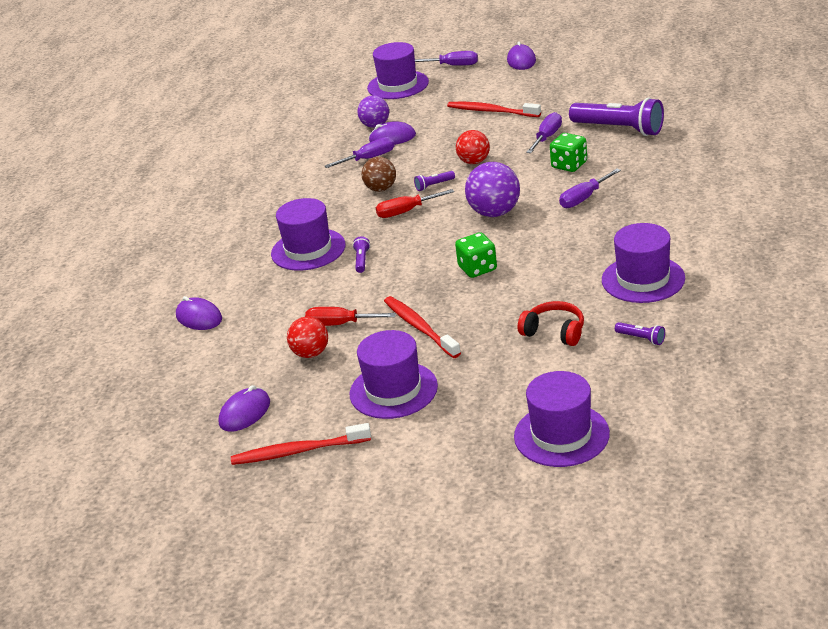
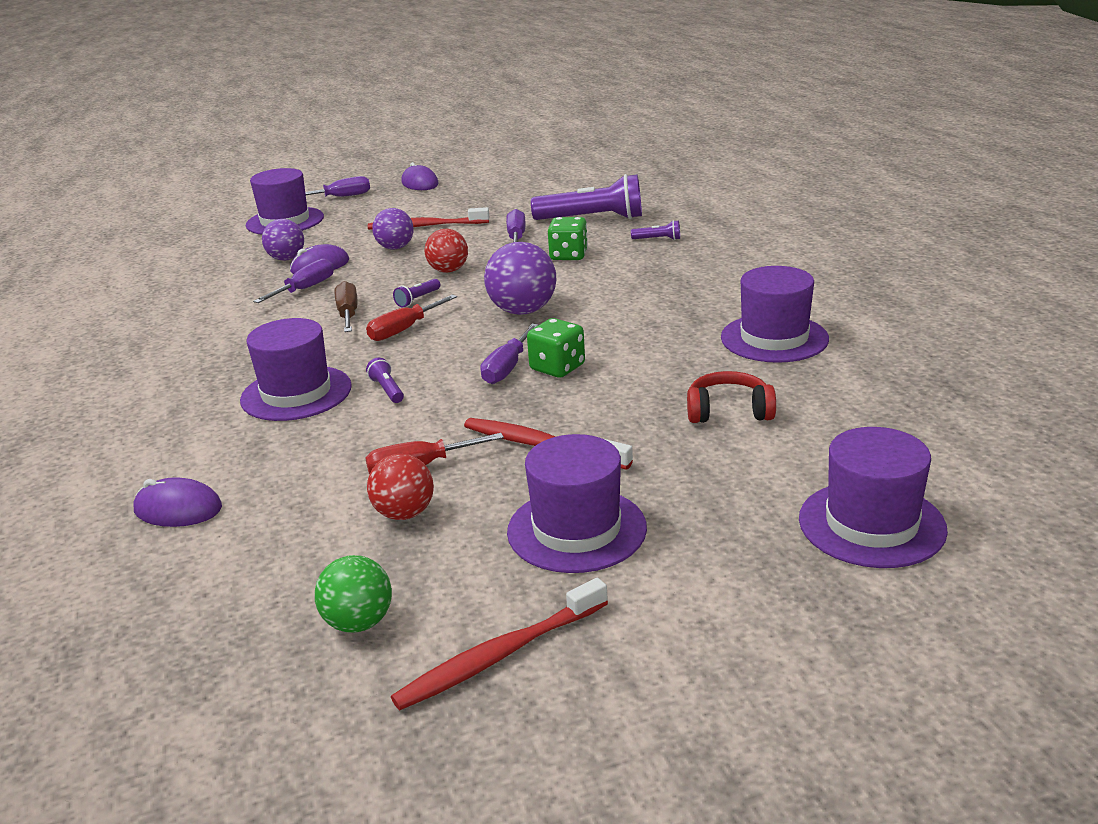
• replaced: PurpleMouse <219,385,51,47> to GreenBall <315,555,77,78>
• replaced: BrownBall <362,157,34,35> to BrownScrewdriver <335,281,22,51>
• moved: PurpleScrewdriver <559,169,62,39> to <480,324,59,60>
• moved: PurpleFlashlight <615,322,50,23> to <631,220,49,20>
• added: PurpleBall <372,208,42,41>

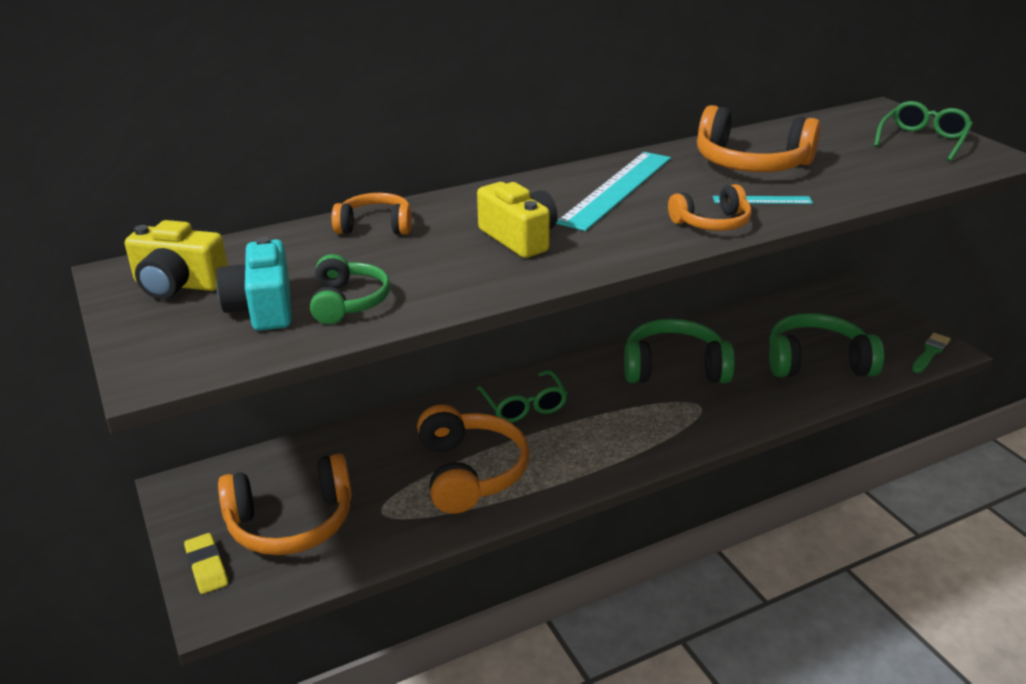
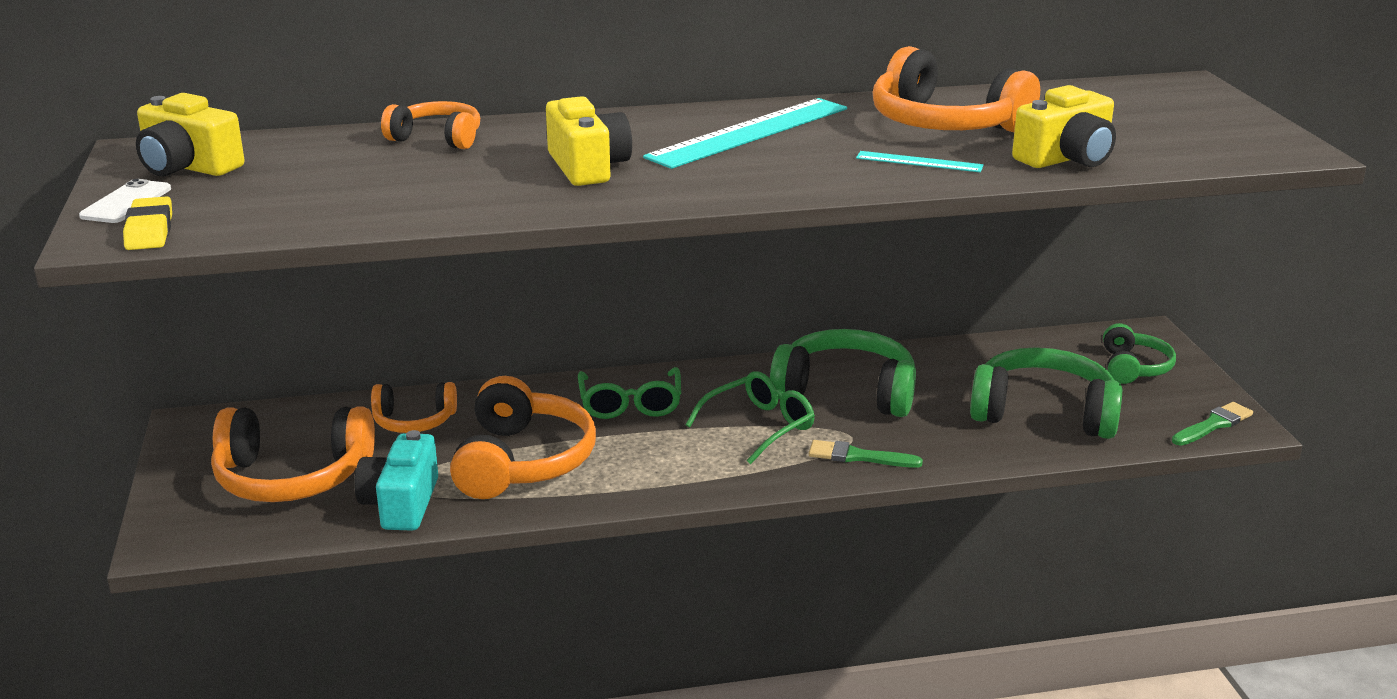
• moved: YellowEraser <184,533,44,61> to <123,196,49,54>
• moved: TurquoiseCamera <216,237,75,94> to <354,430,84,101>
• moved: GreenHeadphones <310,254,80,70> to <1103,323,73,61>
• moved: OrangeHeadphones <668,184,84,47> to <371,382,86,51>
• moved: GreenGlasses <874,101,99,60> to <686,371,129,93>
• added: WhitePhone <79,179,92,44>
• added: GreenBrush <809,440,114,28>
• added: YellowCamera <1012,85,104,83>

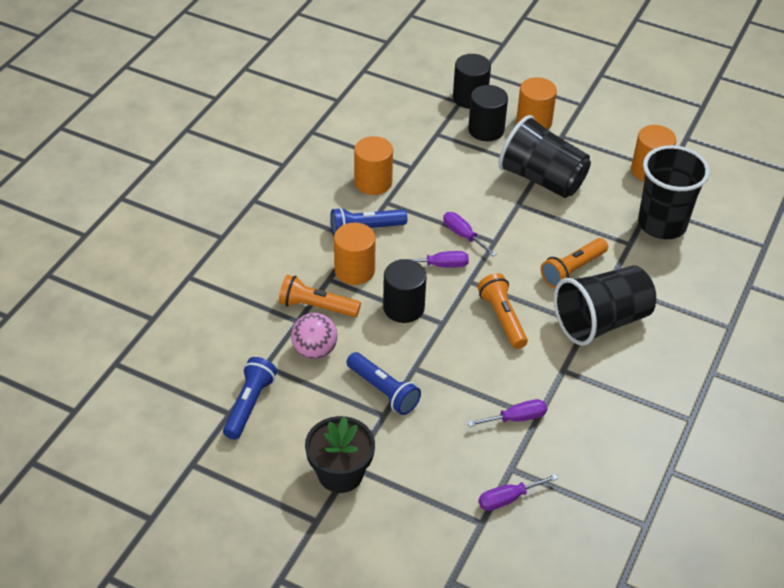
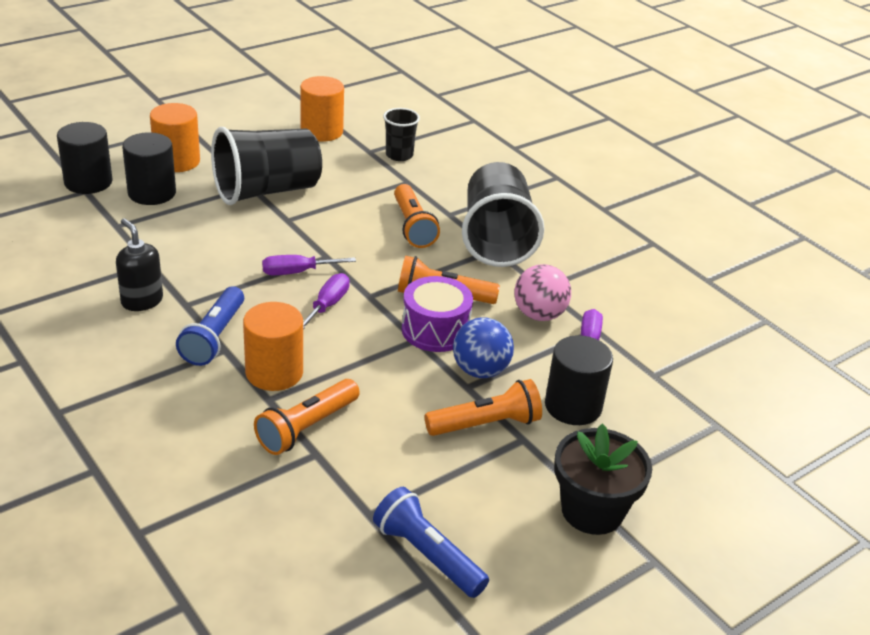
• moved: PinkBall <291,313,46,46> to <514,264,57,57>
• recoloured: BlueFlashlight <347,352,74,63> to OrangeFlashlight <425,379,117,57>
• replaced: OrangeCylinder <354,136,39,59> to BlackSoapDispenser <116,218,47,93>
• moved: BlackCylinder <383,259,44,64> to <545,335,68,90>
• removed: PurpleScrewdriver <479,474,80,37>
• resized: BlackCup <638,145,72,94> = <383,108,37,53> x0.51
• added: PurpleDrum <402,276,71,76>
• added: BlueBall <453,317,61,61>

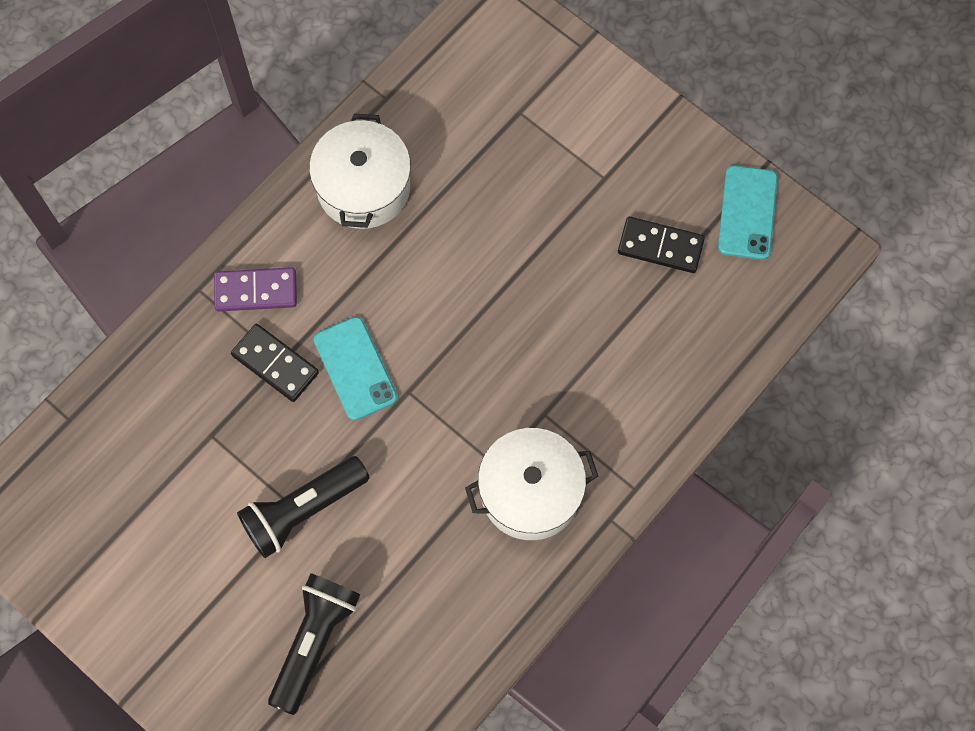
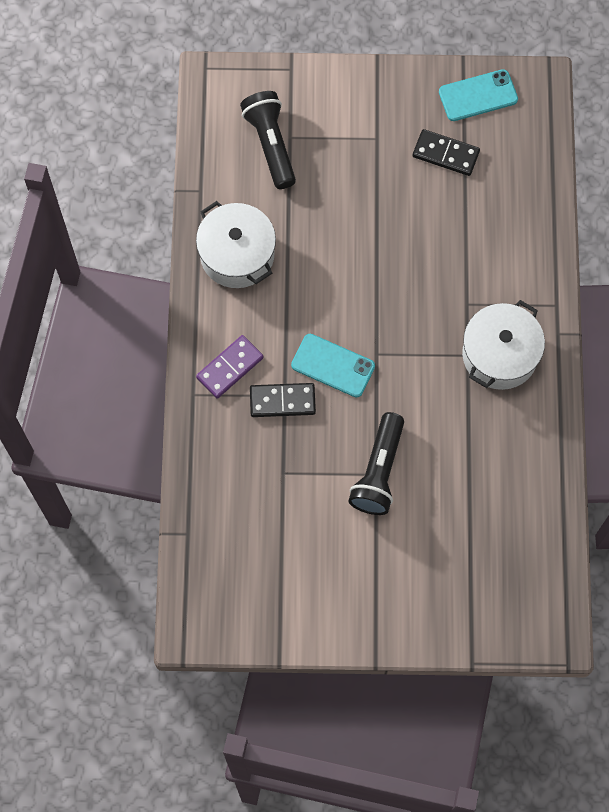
• moved: BlackFlashlight <268,573,92,142> to <240,91,56,98>
• turned: BlackDomino <618,216,87,57> = <413,129,67,47> 45 degrees clockwise
• turned: TurquoisePhone <718,165,60,95> = <439,69,79,52> 75 degrees counterclockwise

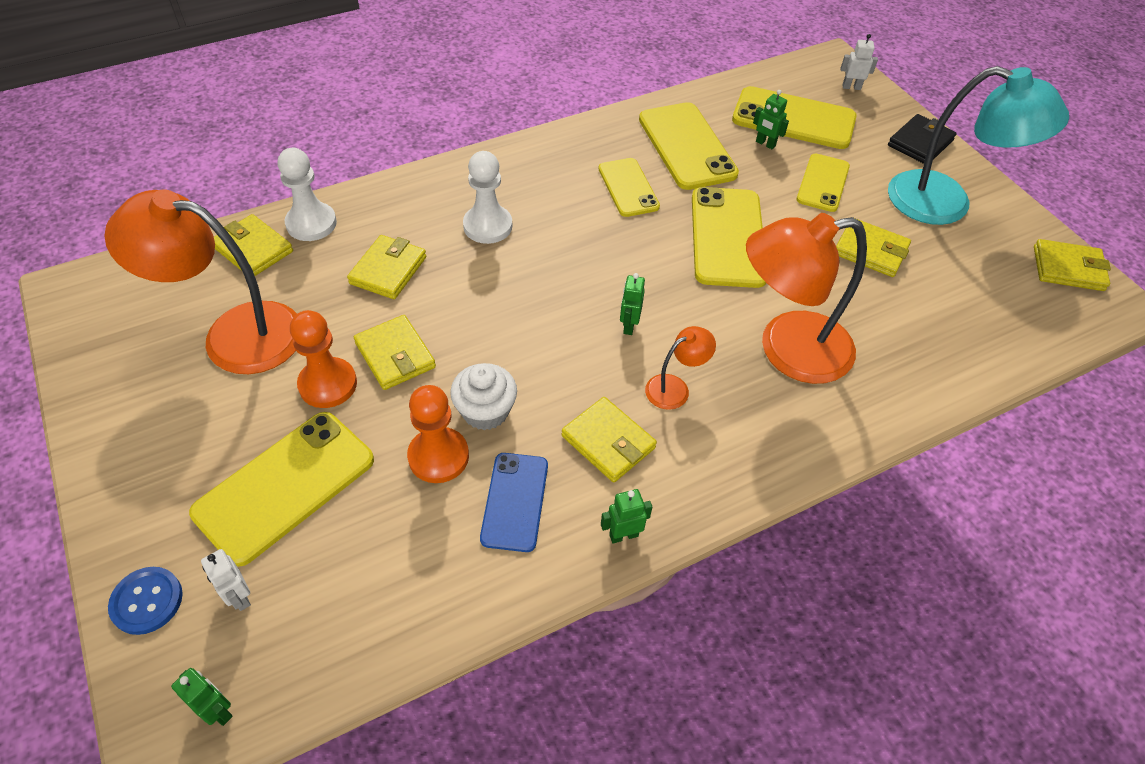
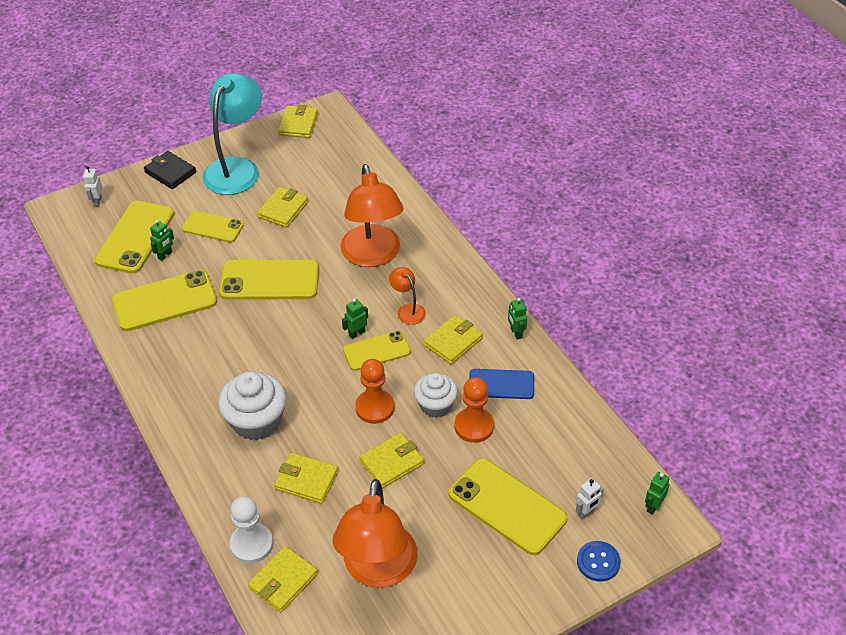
• moved: OrangePawn <290,310,67,98> to <355,359,39,65>
• replaced: WhitePawn <463,151,49,93> to WhiteCupcake <218,372,68,69>
• moved: YellowPhone <598,158,62,59> to <343,330,68,41>
• turned: GreenRobot <620,273,25,62> = <342,298,26,41> 135 degrees clockwise

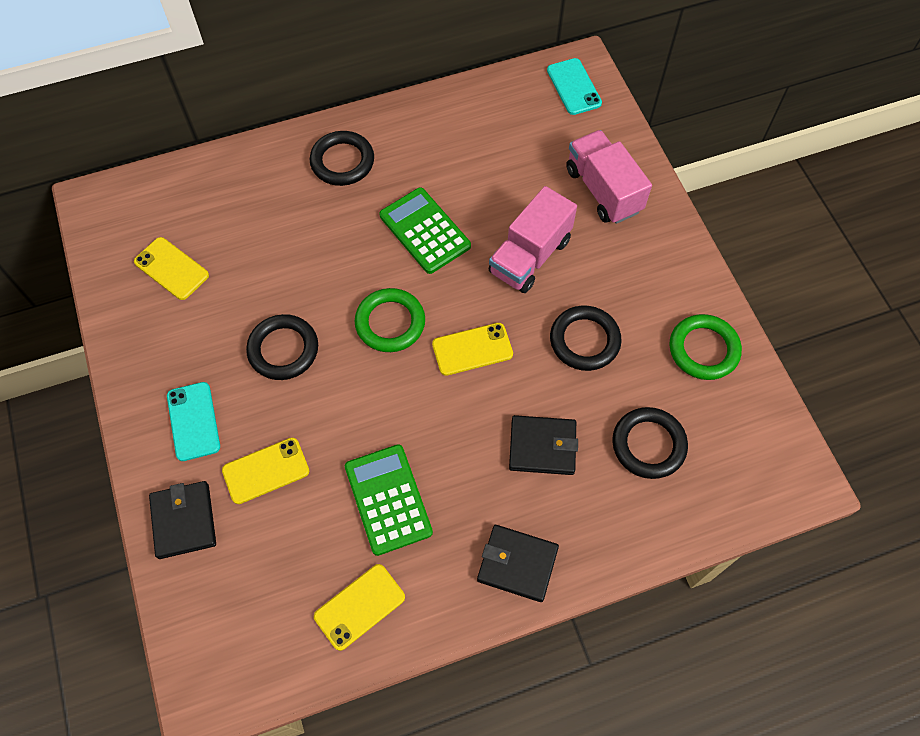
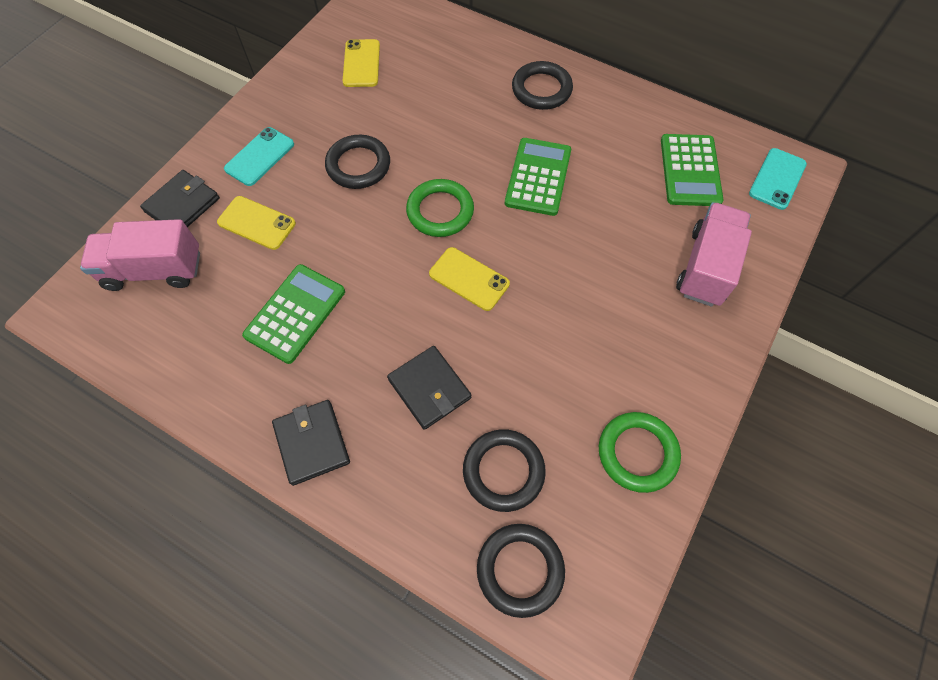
• removed: YellowPhone <314,564,91,87>
• moved: PinkTruck <489,186,88,107> to <80,219,120,72>
• moved: BlackRing <550,306,71,65> to <477,524,88,94>
• added: GreenCalculator <661,134,63,72>

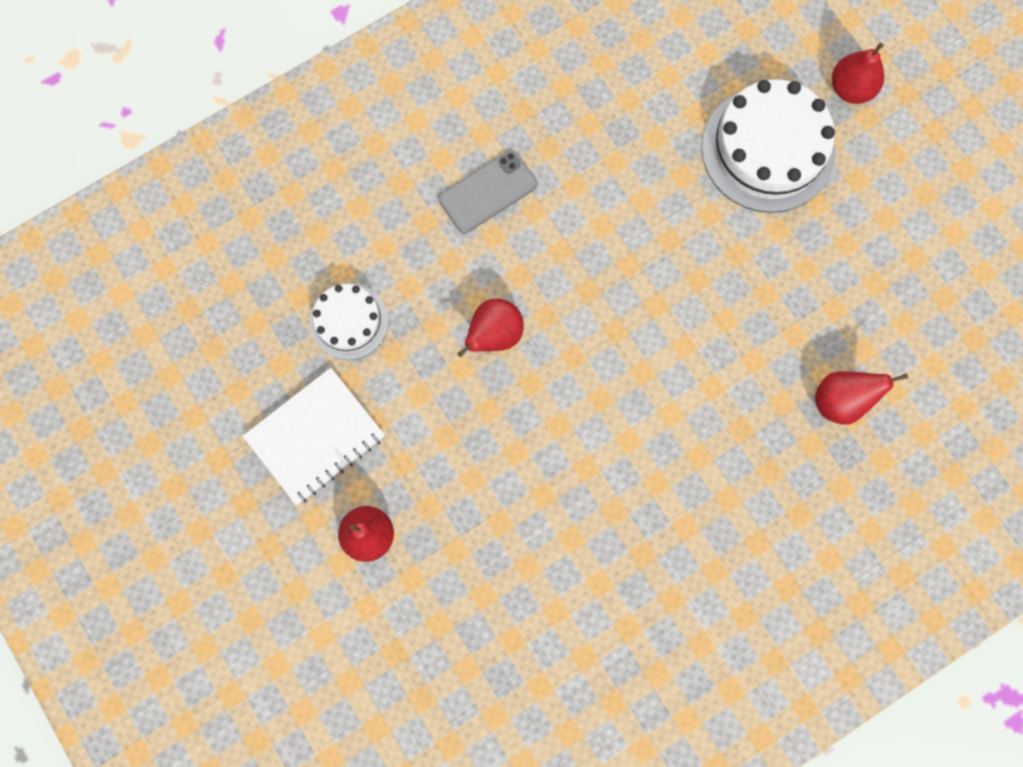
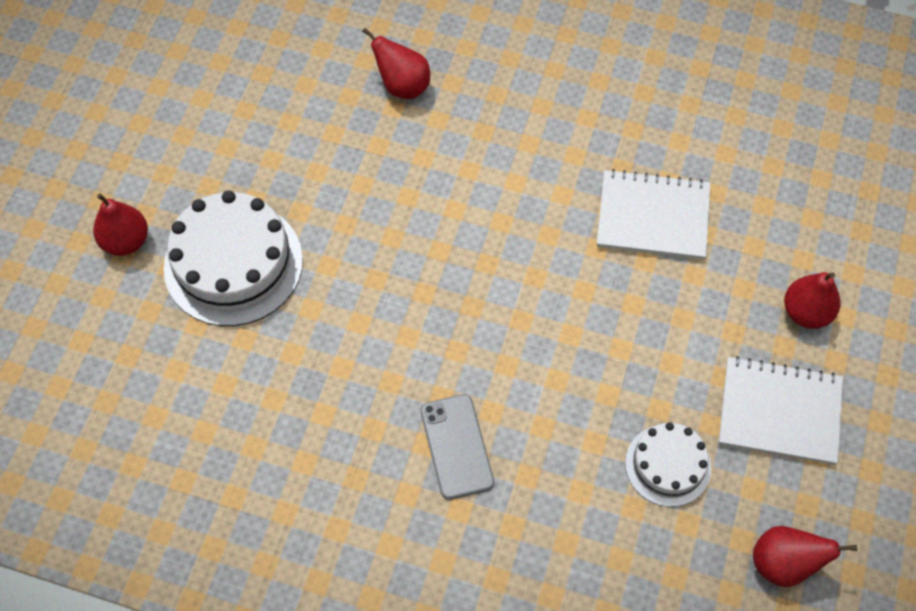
• turned: GreyPhone <439,150,98,83> = <420,394,74,106> 60 degrees clockwise
• moved: RedPear <457,298,67,59> to <753,526,104,61>
• added: WhiteNotebook <597,169,113,91>

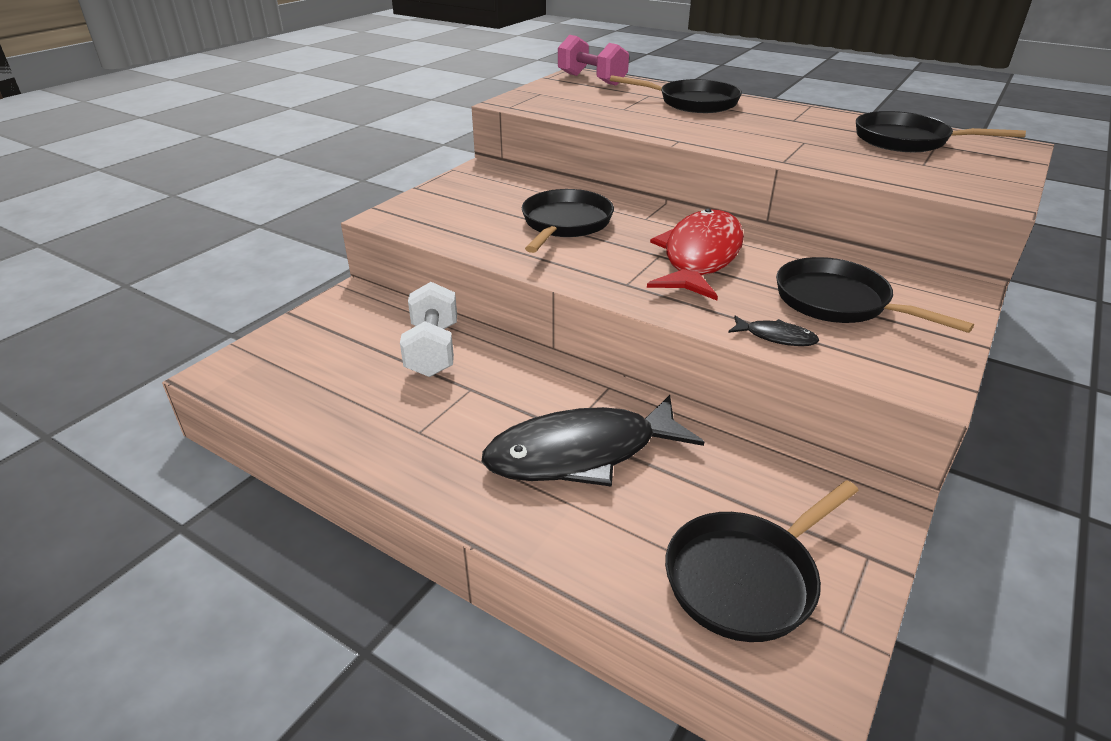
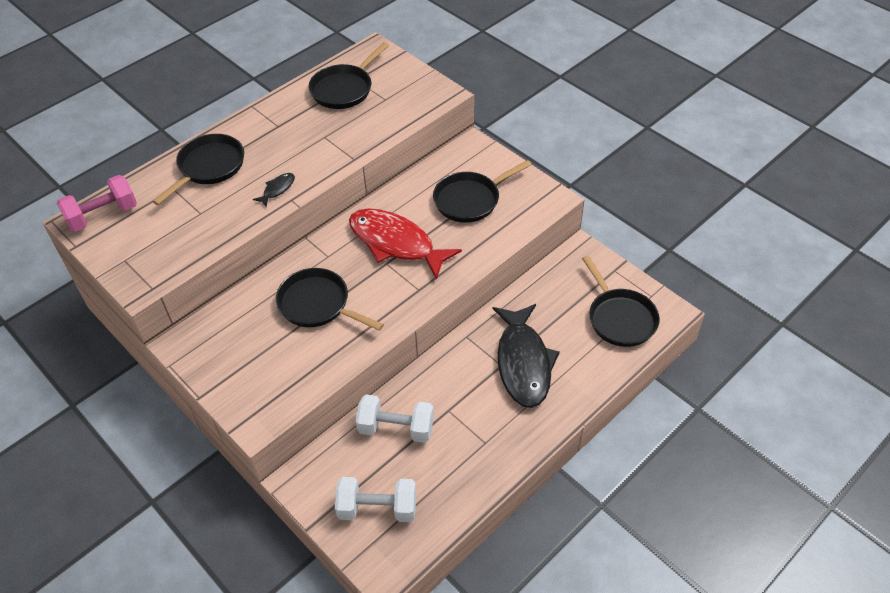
• moved: BlackFish <728,316,91,30> to <253,173,42,34>
• added: WhiteDumbbell <335,477,81,45>

